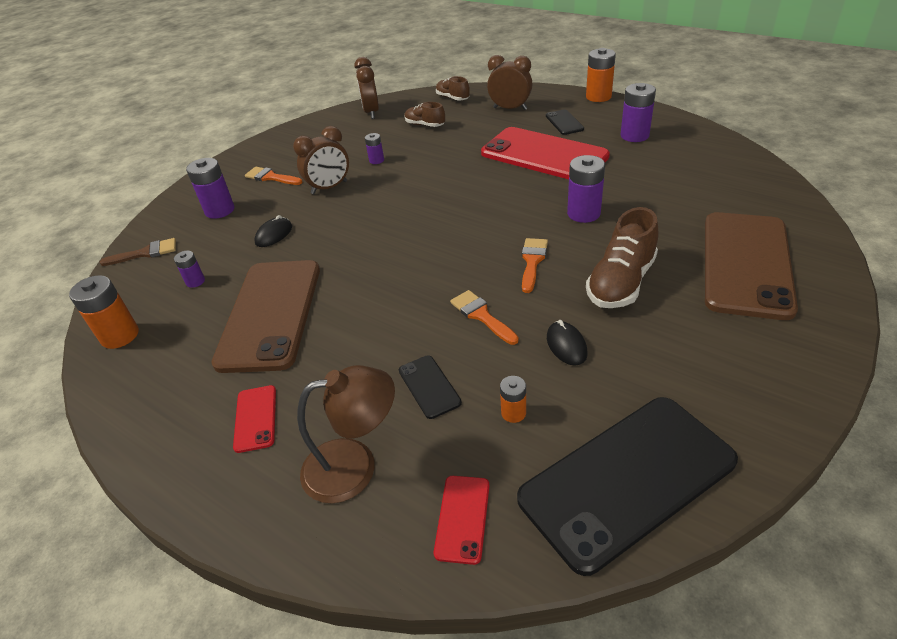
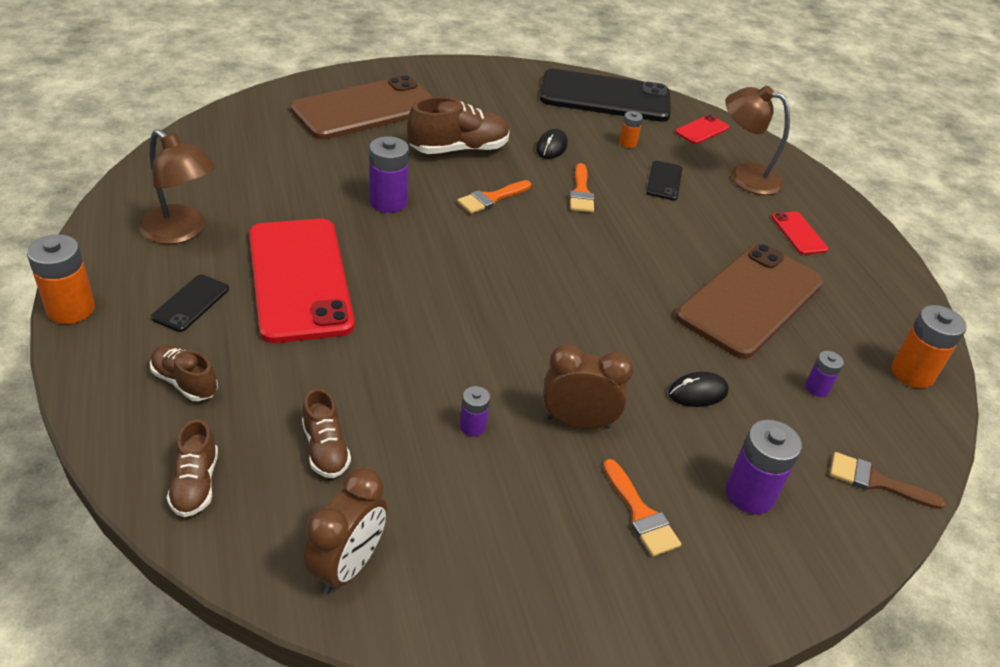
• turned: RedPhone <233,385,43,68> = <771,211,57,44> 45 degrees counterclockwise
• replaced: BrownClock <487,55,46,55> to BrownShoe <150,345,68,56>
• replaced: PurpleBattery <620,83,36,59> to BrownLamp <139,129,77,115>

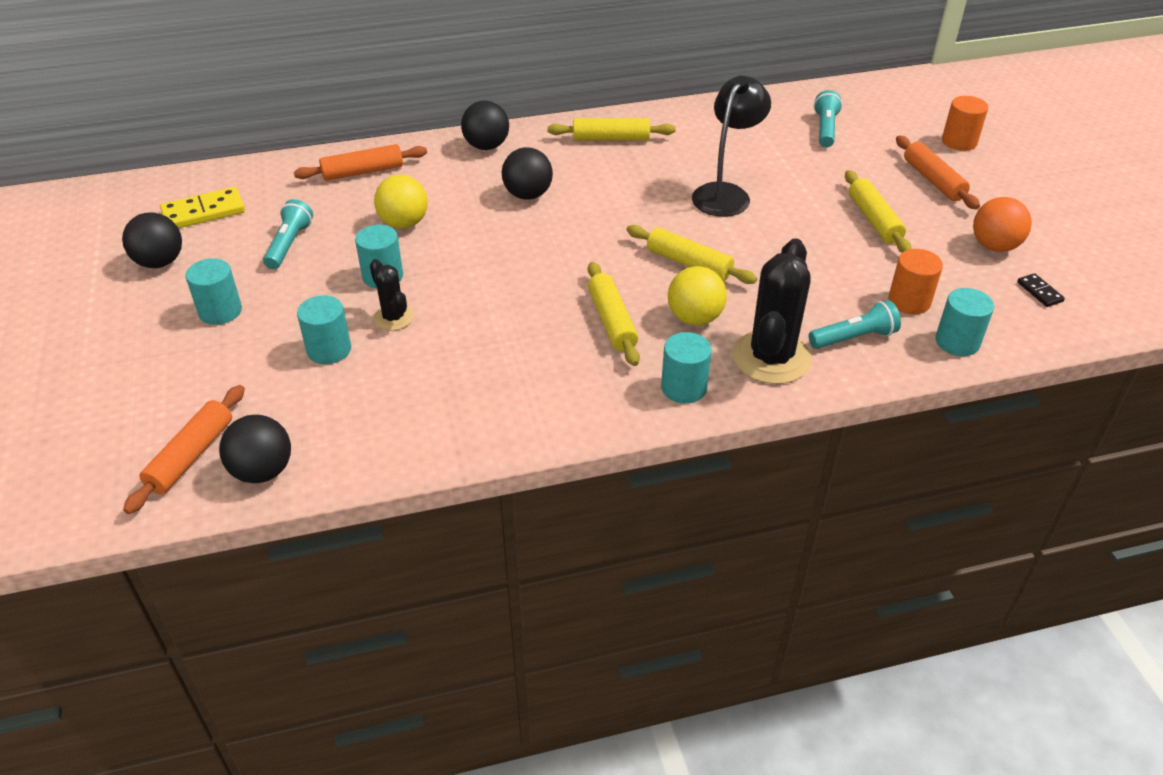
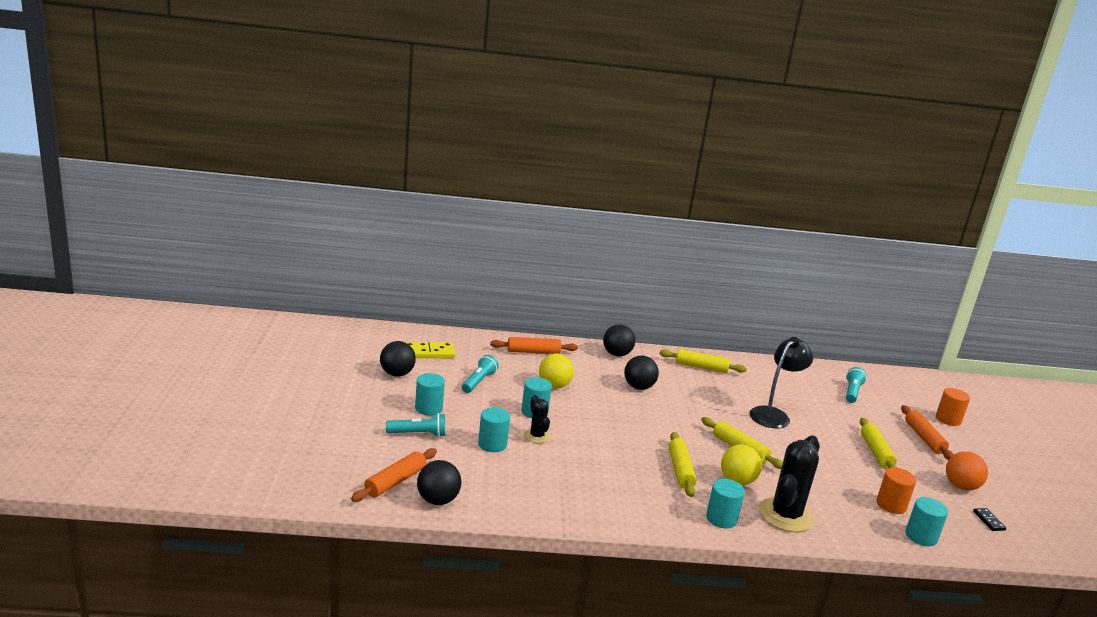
• moved: TurquoiseFlashlight <809,300,92,49> to <386,413,59,24>

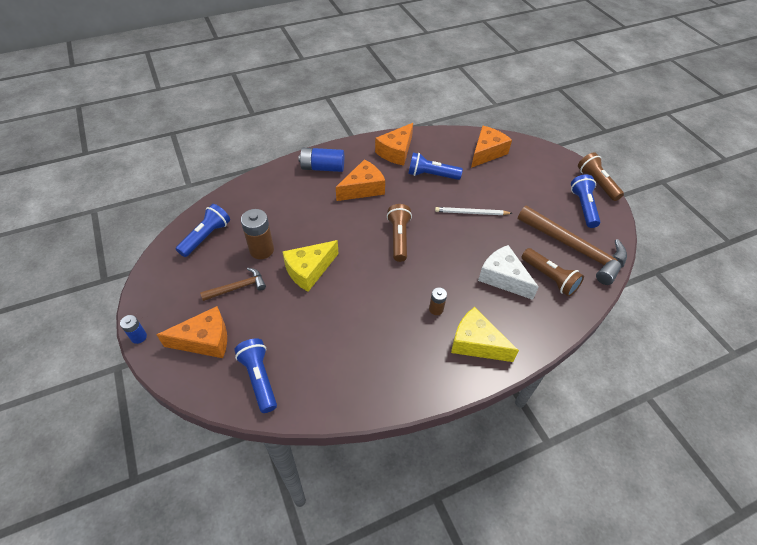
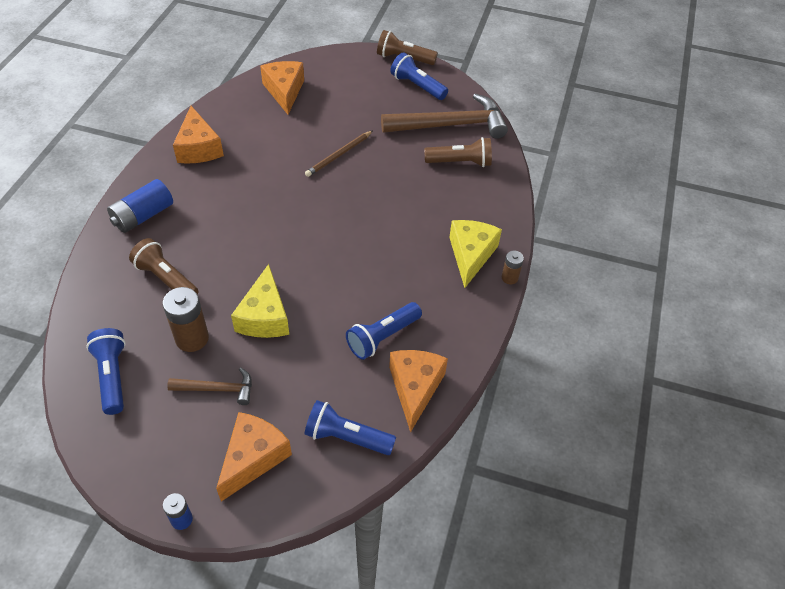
• turned: BrownHammer <200,268,66,33> = <167,367,85,38> 75 degrees clockwise
• moved: OrangeCheese <336,159,49,42> to <389,350,59,83>
• moved: BrownFlashlight <387,204,25,58> to <129,238,69,57>
• moved: BlueFlashlight <408,153,55,27> to <346,302,76,58>
• moved: BrownBattery <429,287,18,28> to <502,251,22,33>
• recoloured: WhitePencil <435,207,77,8> to BrownPencil <305,130,68,47>
• turned: YellowCheese <451,307,68,55> = <449,220,53,68> 120 degrees clockwise
• removed: WhiteCheese <478,245,61,55>

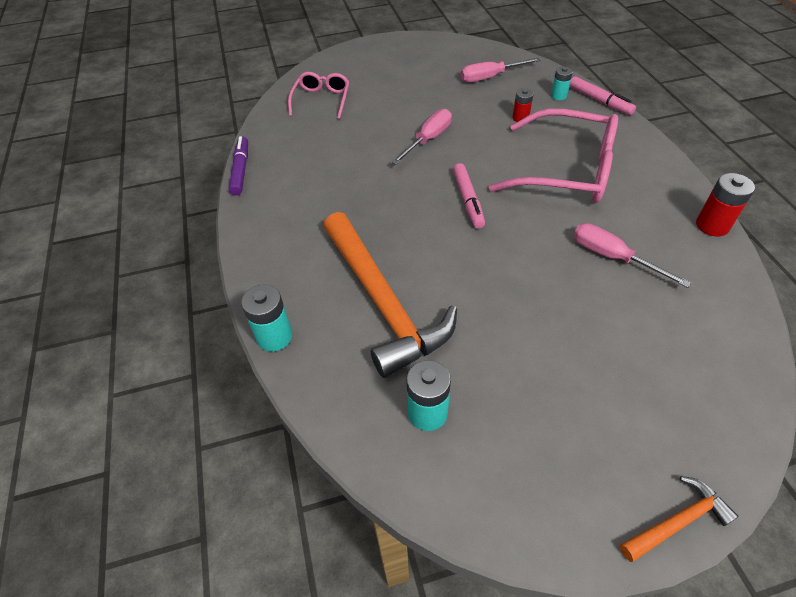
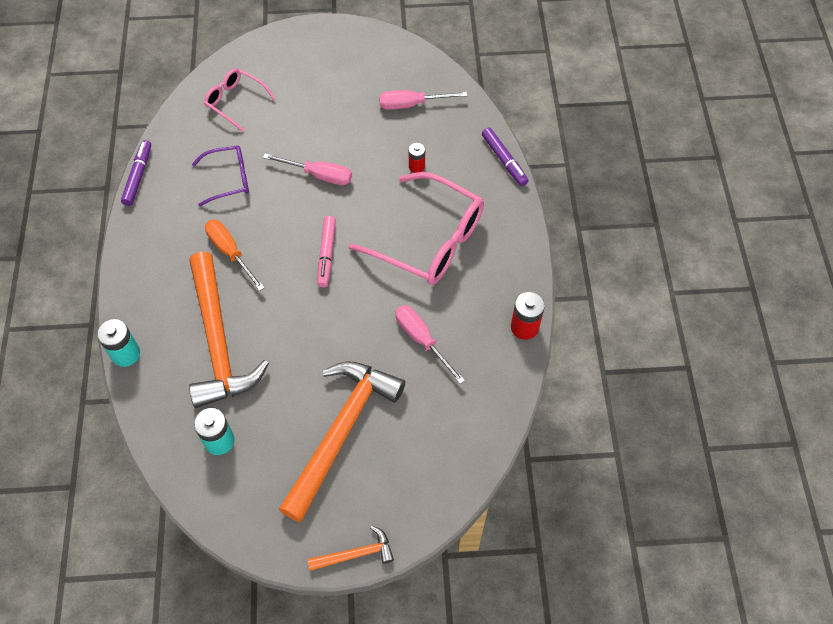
• turned: PinkGlasses <288,72,62,47> = <204,69,72,63> 75 degrees counterclockwise
• turned: PinkScrewdriver <391,109,61,56> = <263,153,89,32> 60 degrees clockwise
• removed: TurquoiseBattery <551,67,22,33>
• recoloured: PinkMarker <570,76,66,39> to PurpleMarker <482,127,46,59>
• added: PurpleGlasses <192,145,57,61>
• added: OrangeScrewdriver <205,220,60,71>
• added: OrangeHammer <279,361,126,161>

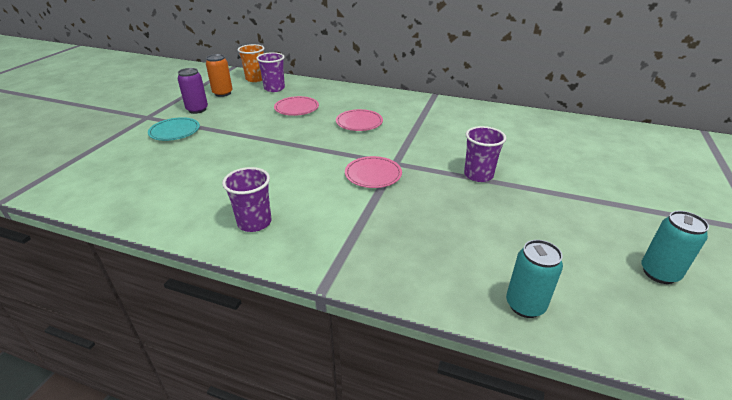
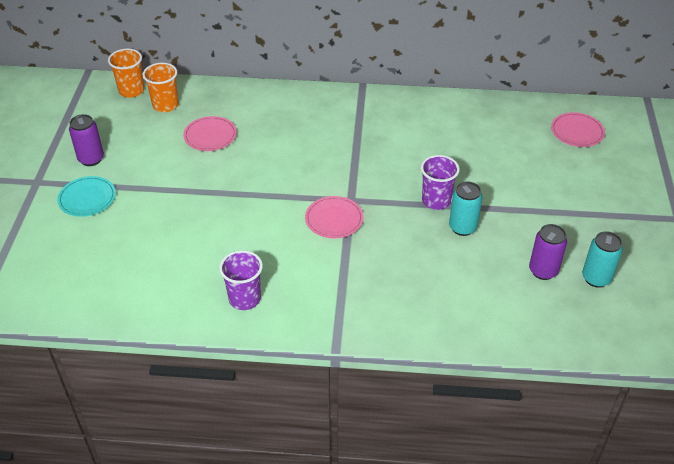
• removed: OrangeCan <206,54,27,43>
• recoloured: PurpleCup <256,52,29,40> to OrangeCup <143,63,36,49>
• moved: PinkPlate <336,109,47,22> to <551,112,54,35>
• moved: TurquoiseCan <506,240,57,78> to <449,181,33,55>
• added: PurpleCan <529,224,38,56>

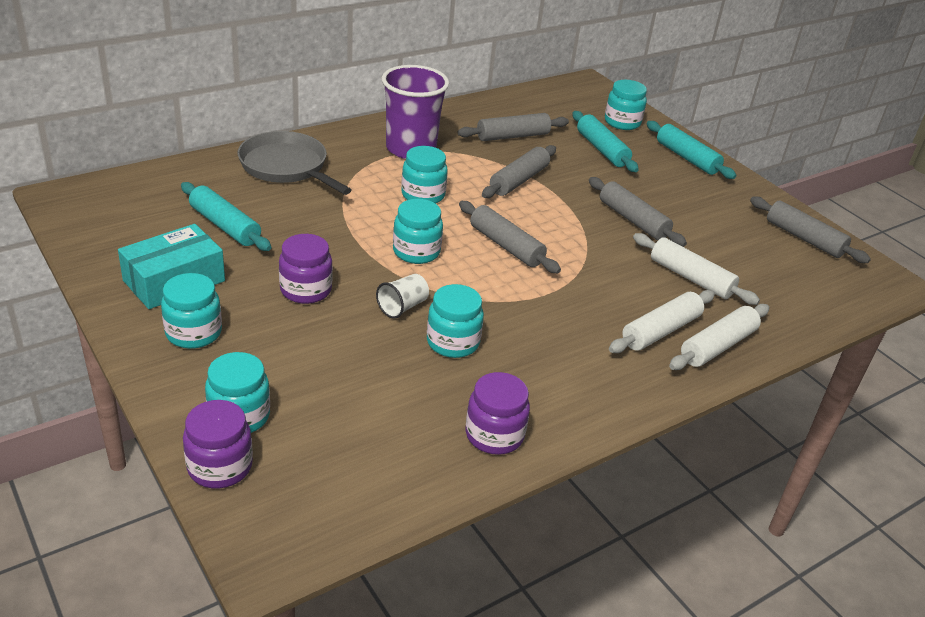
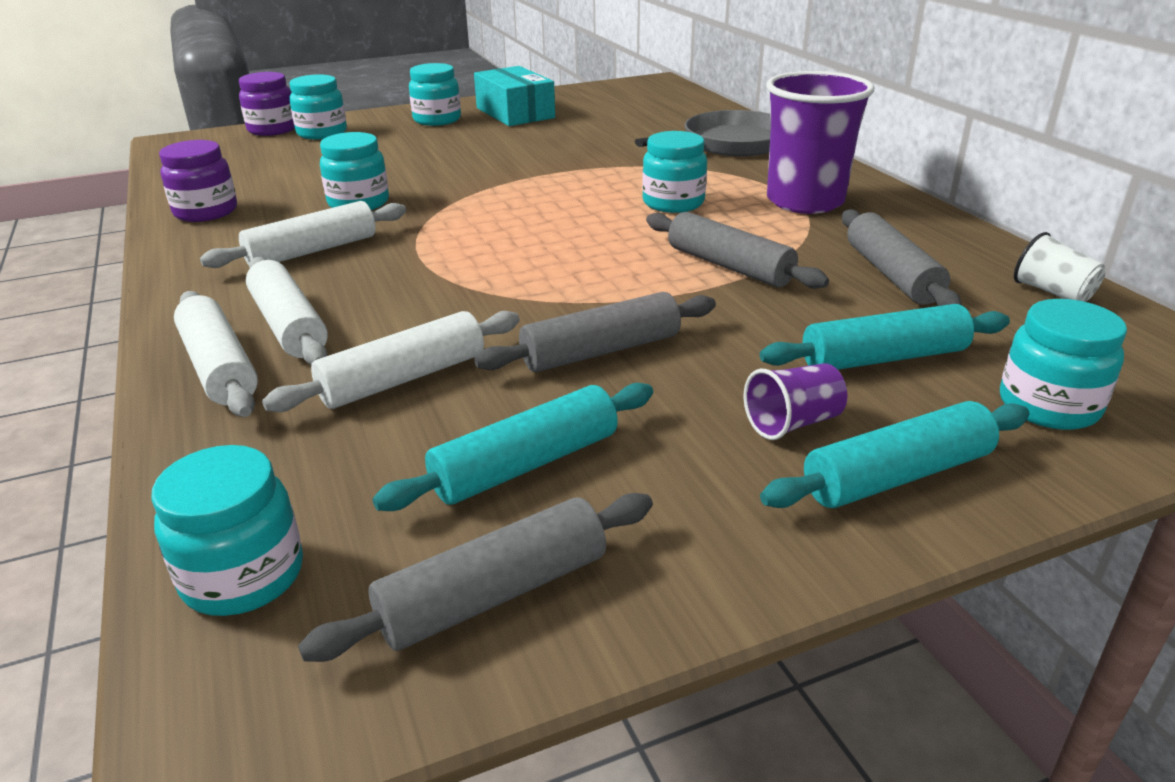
• moved: TurquoiseRollingPin <181,182,90,69> to <372,383,281,128>
• removed: PurpleJar <279,234,54,70>
• moved: WhiteCup <376,274,53,45> to <1014,232,91,70>
• moved: TurquoiseJar <393,199,50,65> to <152,445,151,171>
• removed: GreyRollingPin <459,201,102,73>
• added: WhiteRollingPin <200,201,206,67>
• added: PurpleCup <743,363,105,77>

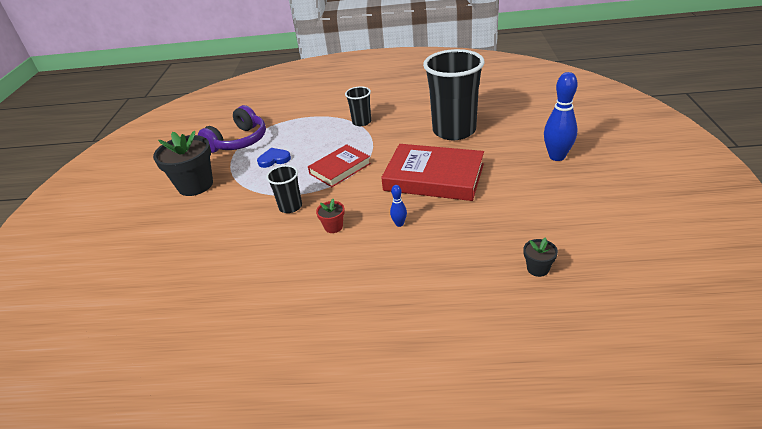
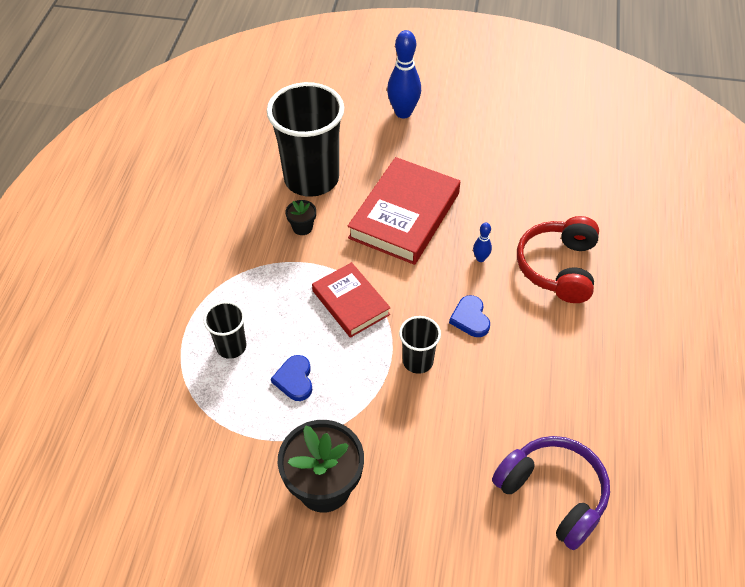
• moved: PurpleHeadphones <198,105,68,48> to <492,436,118,114>
• replaced: RedFlowerPot <316,199,29,34> to BlueHeart <449,295,41,42>
• moved: BlackCup <345,86,26,40> to <203,301,44,58>
• moved: BlackFlowerPot <524,237,34,40> to <286,200,30,35>
• added: RedHeadphones <517,216,82,87>

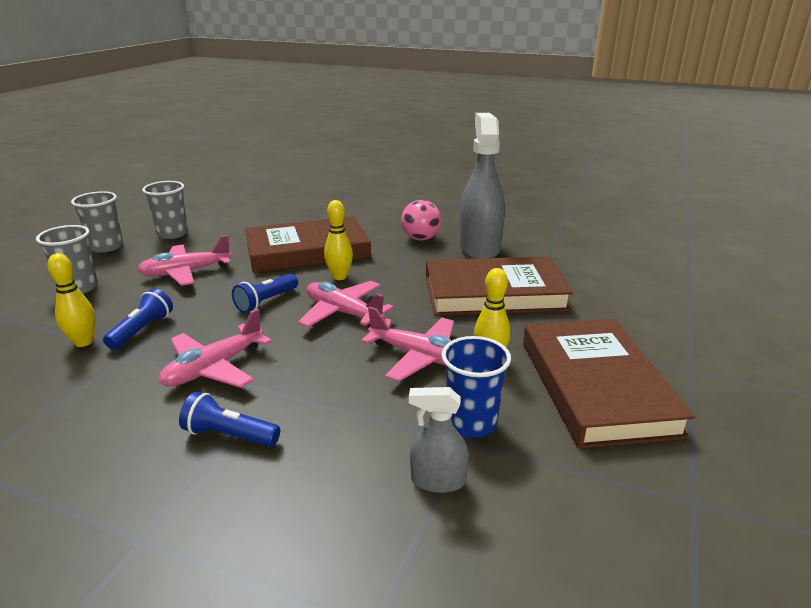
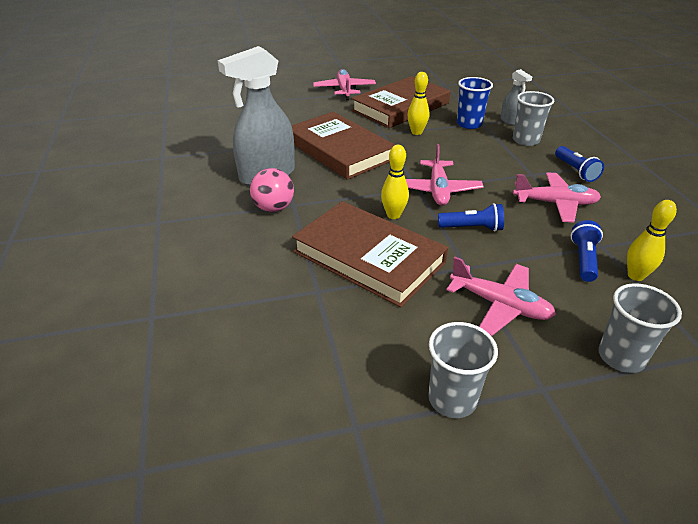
• moved: GreyCup <71,191,52,62> to <513,91,41,55>
• turned: BlueFlashlight <103,288,70,62> = <571,220,32,62> 120 degrees clockwise
• moved: PinkPlane <361,307,93,74> to <313,69,63,31>

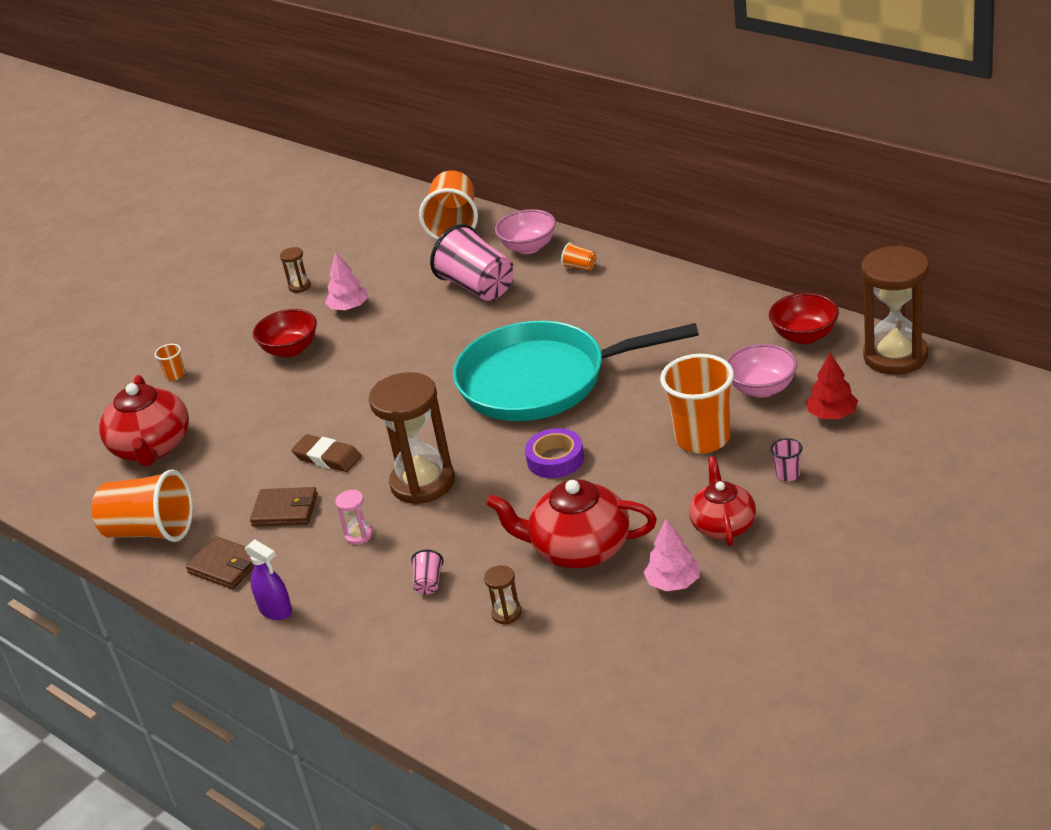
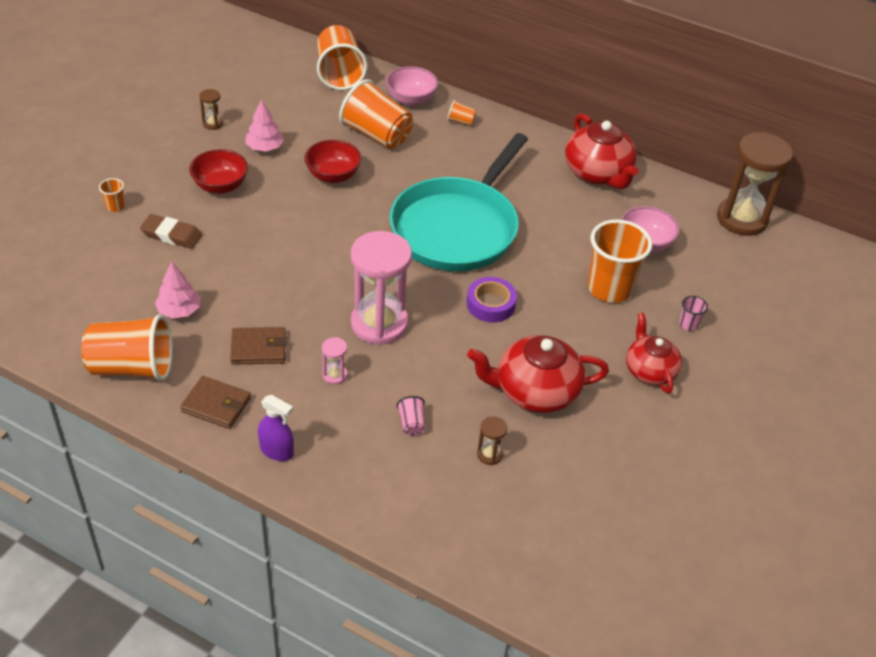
• moved: RedTeapot <99,375,90,91> to <565,113,74,76>
• moved: BrownEraser <291,434,71,38> to <140,214,62,35>
• recoloured: BrownHourglass <369,372,86,133> to PinkHourglass <351,231,61,114>
• recoloured: PinkCup <430,224,84,77> to OrangeCup <339,79,74,70>
• turned: TurquoisePan <453,321,246,100> = <389,133,139,138> 45 degrees counterclockwise
• moved: PinkTree <644,519,56,72> to <155,262,46,57>
• moved: RedBowl <769,293,70,51> to <305,140,57,43>
• removed: RedTree <806,353,52,66>

